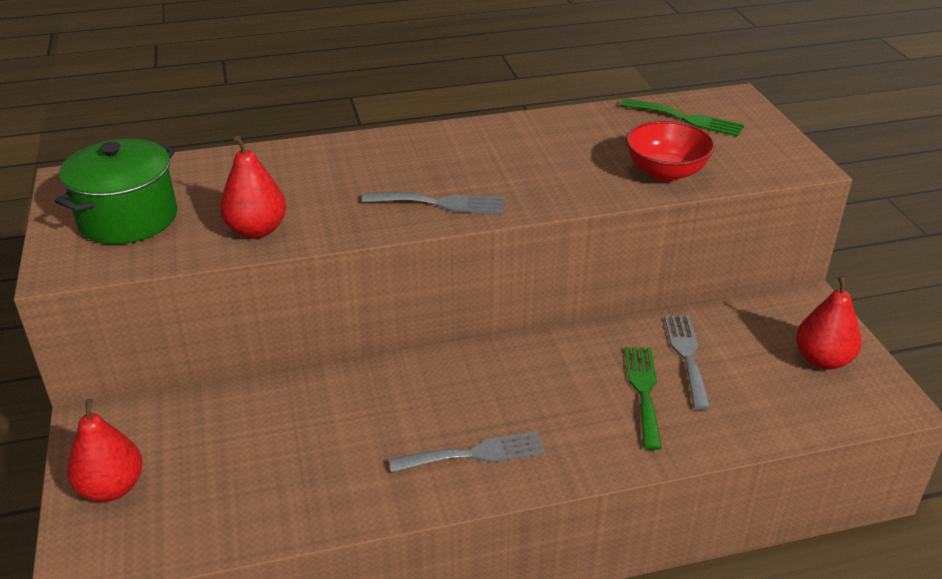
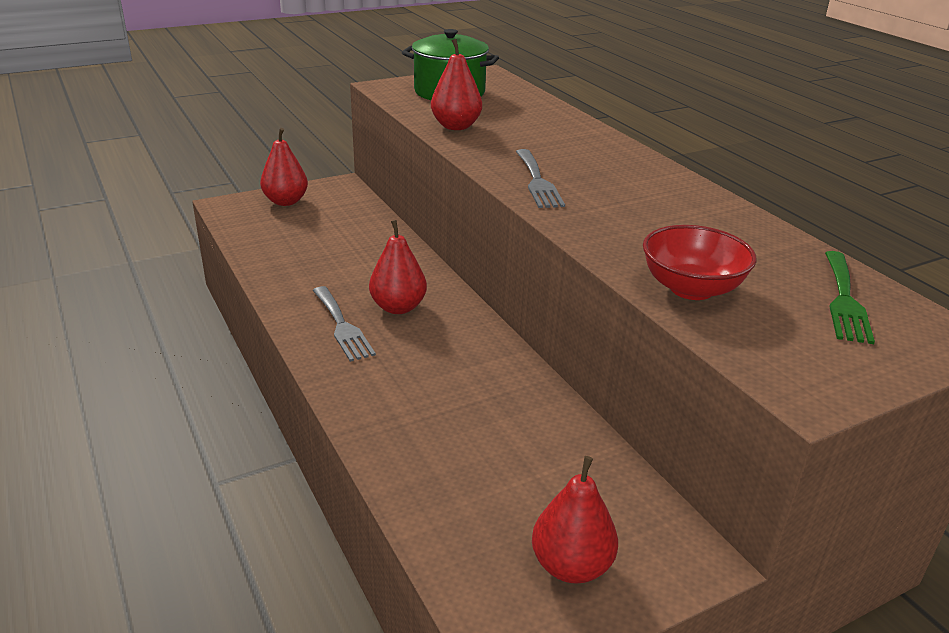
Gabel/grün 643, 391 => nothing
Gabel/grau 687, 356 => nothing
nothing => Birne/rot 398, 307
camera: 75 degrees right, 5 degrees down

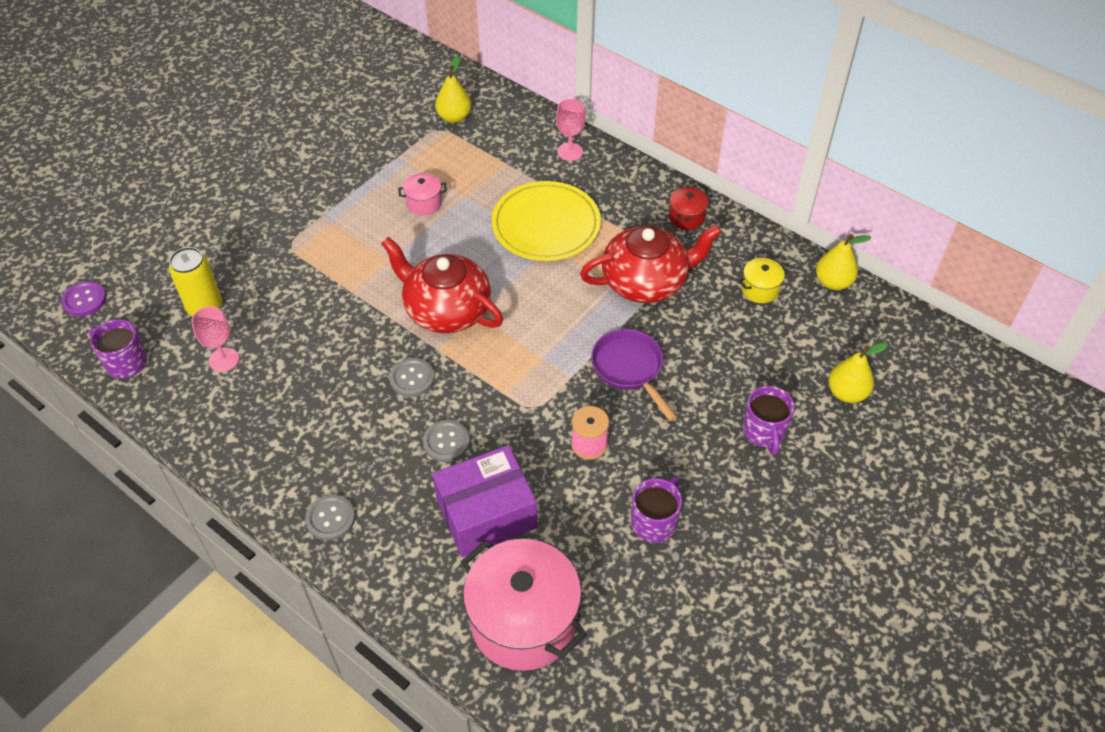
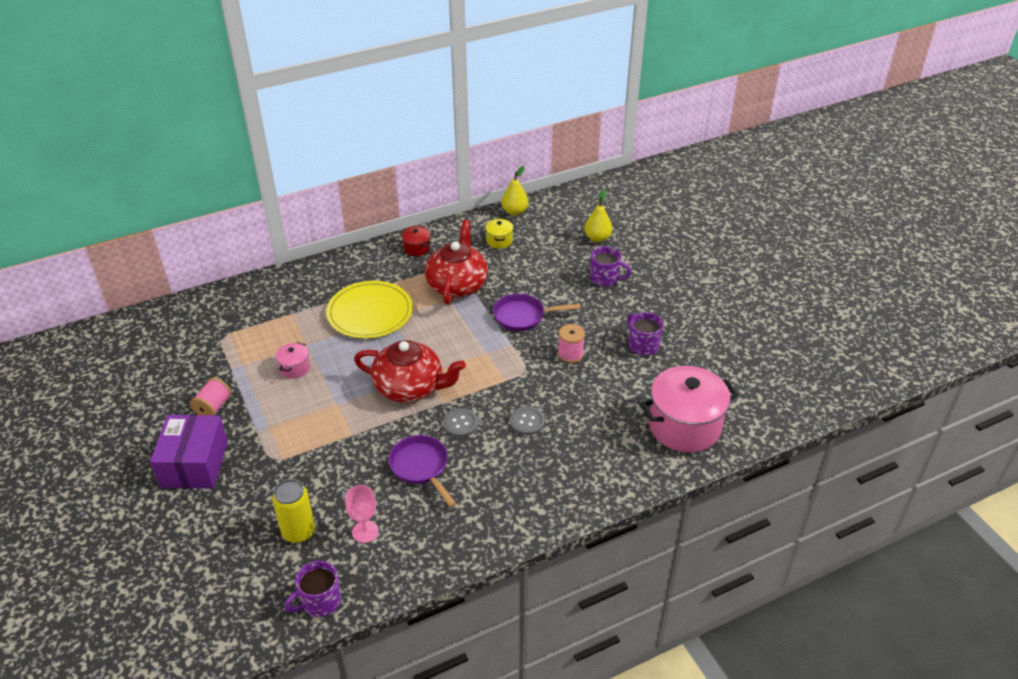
Knopf/lila 84, 300 => nothing
Knopf/grau 330, 518 => nothing
Birne/gelb 454, 117 => nothing
Kelch/rosa 570, 151 => nothing
nothing => Garnrolle/rosa 213, 407
nothing => Pfanne/lila 421, 467
Schachtel/lila 486, 514 => Schachtel/lila 194, 464, move
Teekanne/rot 446, 310 => Teekanne/rot 410, 387, 135 degrees counterclockwise
camera: 65 degrees left, 10 degrees down

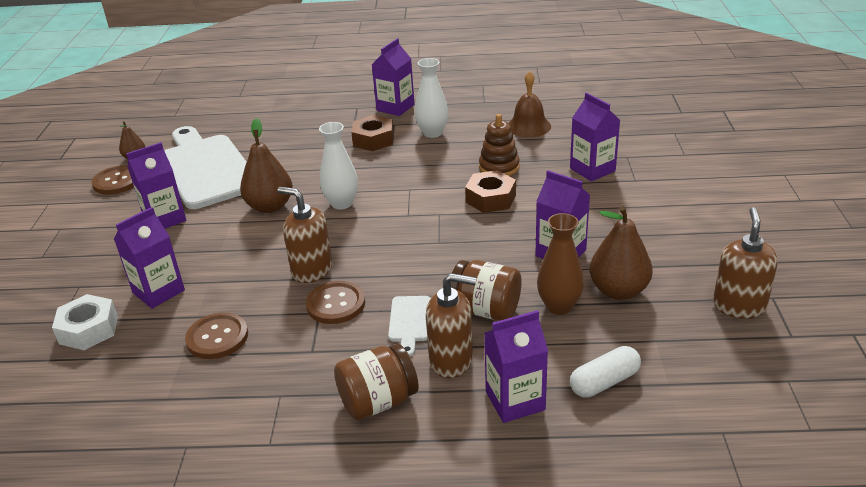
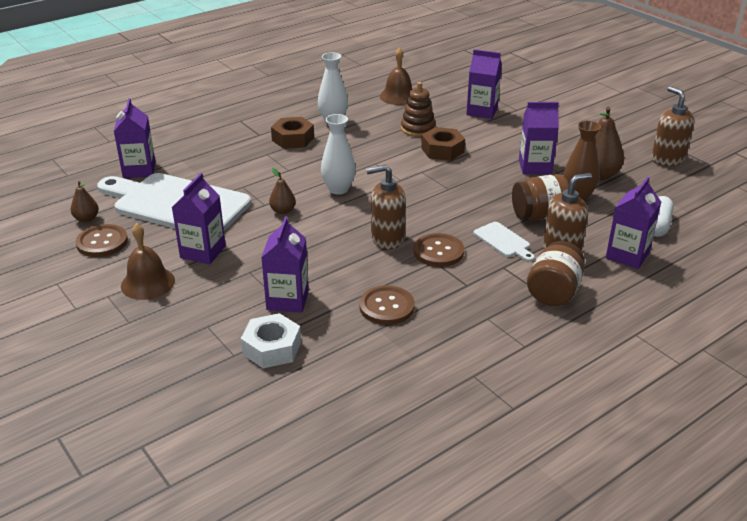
nothing => Glocke/braun 148, 283
Getränkekarton/lila 395, 107 => Getränkekarton/lila 139, 170, move
Birne/braun 270, 206 => Birne/braun 283, 211, x0.54
camera: 40 degrees left, 0 degrees up

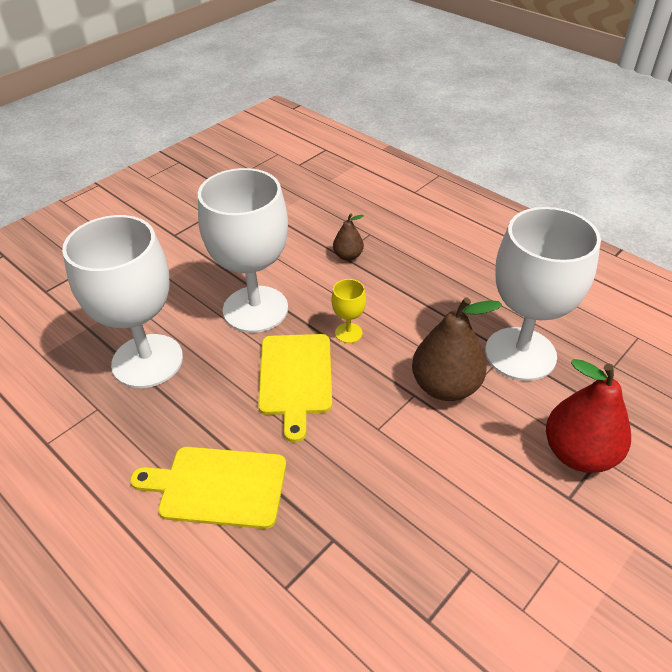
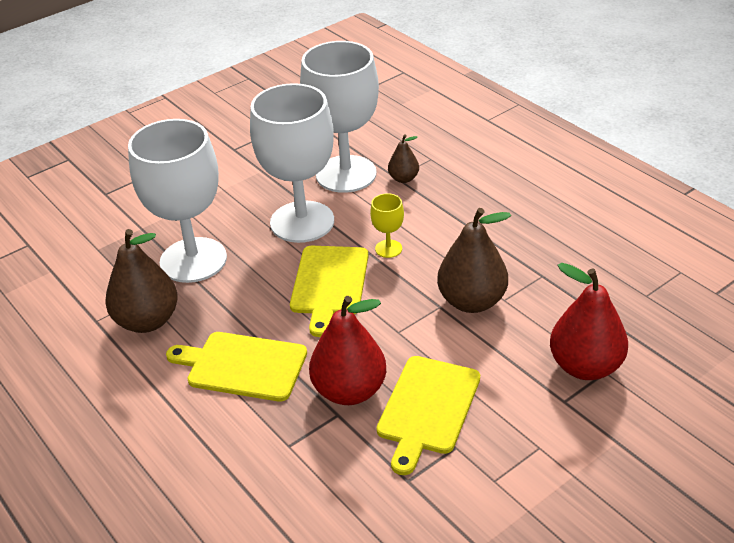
nothing => Birne/braun 147, 321
nothing => Birne/rot 349, 391
nothing => Schneidebrett/gelb 427, 408
Kelch/weiß 520, 354 => Kelch/weiß 346, 174, move
camera: 10 degrees right, 5 degrees down

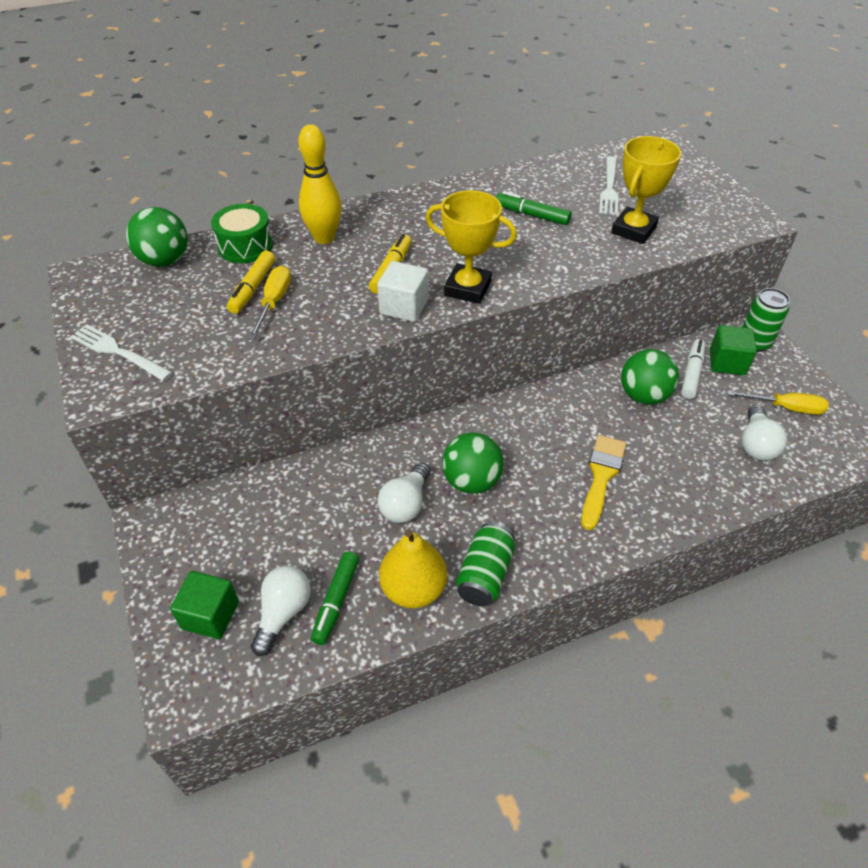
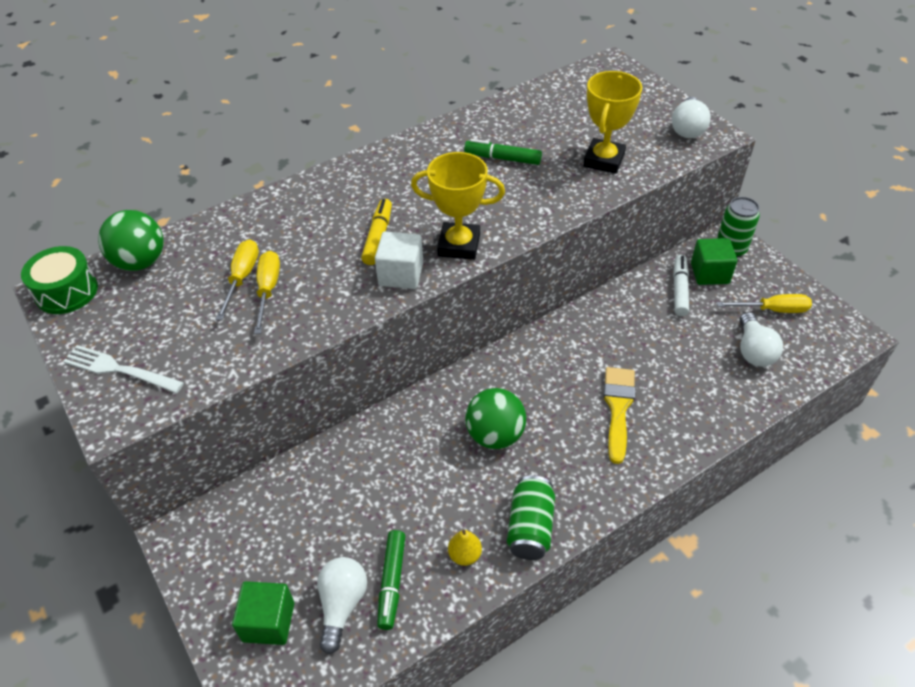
Bowlingkegel/gelb 324, 238 => nothing
Gabel/weiß 609, 188 => nothing
Ball/grün 643, 396 => nothing
Trommel/grün 245, 246 => Trommel/grün 66, 292, move
Glühbirne/weiß 405, 504 => Glühbirne/weiß 687, 128, move
Filzstift/gelb 253, 288 => Schraubenzieher/gelb 242, 278
Birne/gelb 413, 589 => Birne/gelb 465, 555, x0.51
camera: 10 degrees left, 0 degrees up

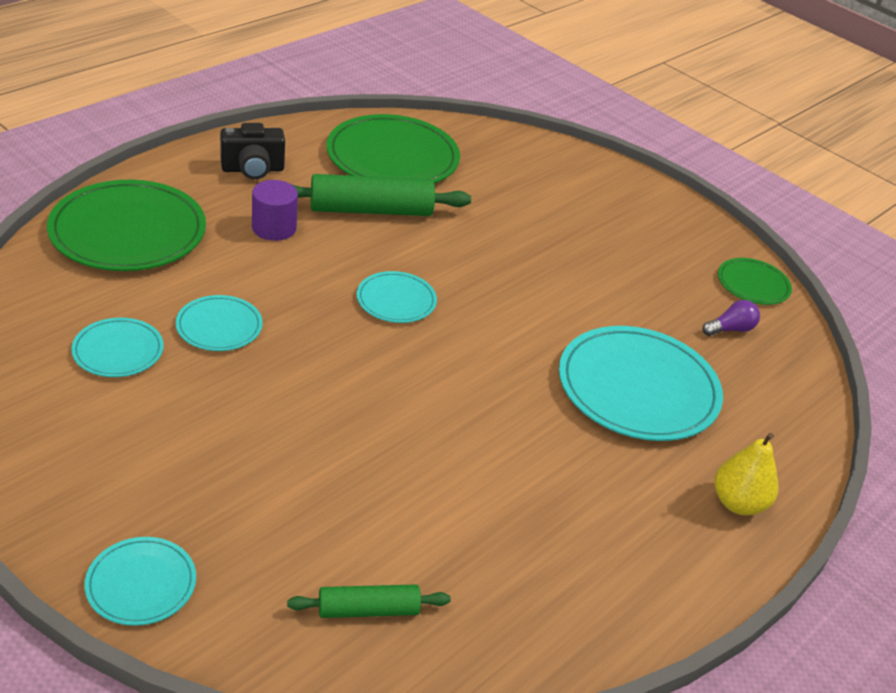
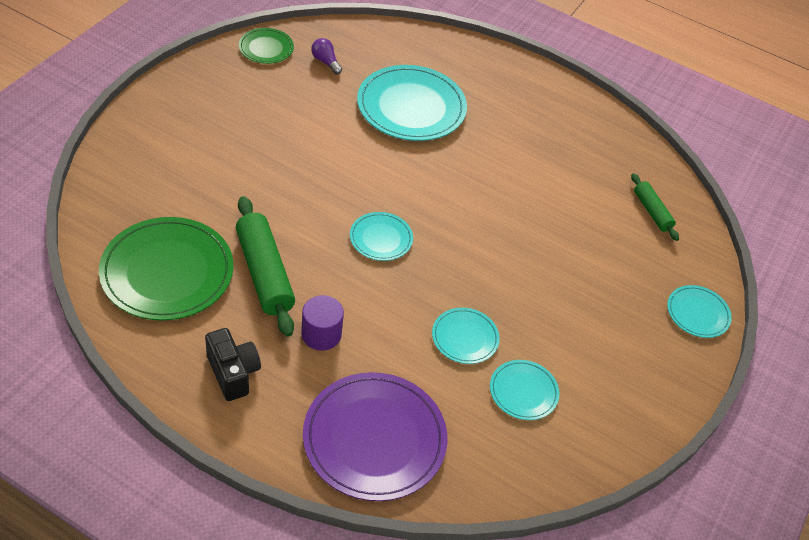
Birne/gelb 738, 503 => nothing
Teller/grün 128, 231 => Teller/lila 374, 438
camera: 105 degrees left, 10 degrees up

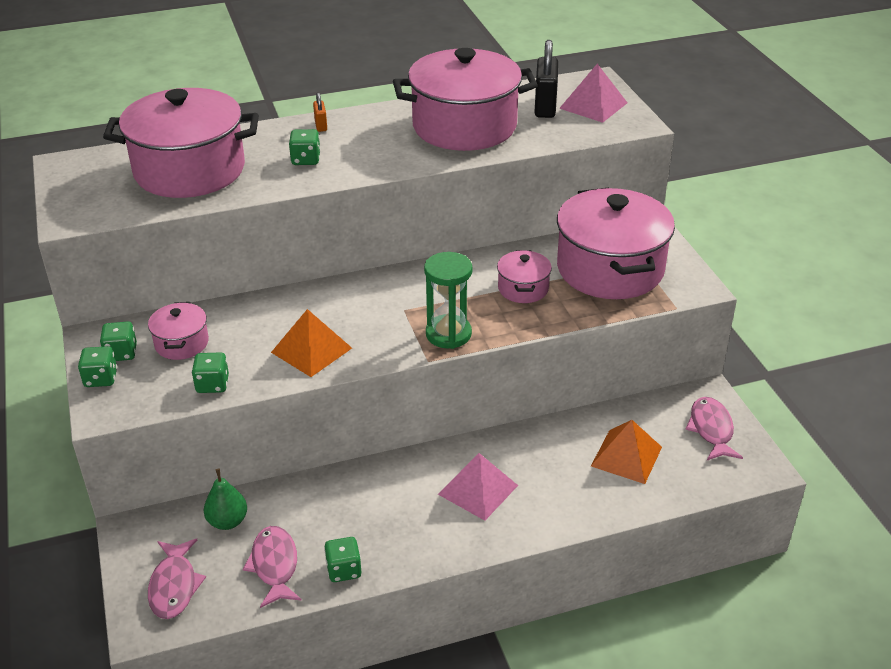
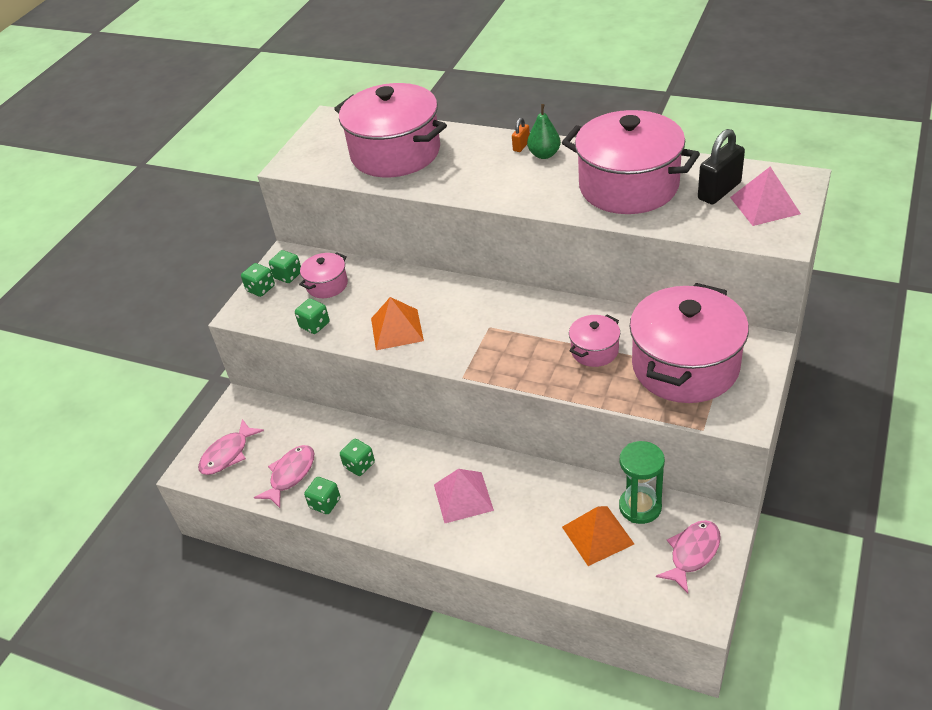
Birne/grün 228, 521 => Birne/grün 544, 154, move
Spielwürfel/grün 306, 160 => Spielwürfel/grün 359, 465, move
Sanduhr/grün 448, 334 => Sanduhr/grün 640, 507, move
camera: 45 degrees right, 5 degrees up

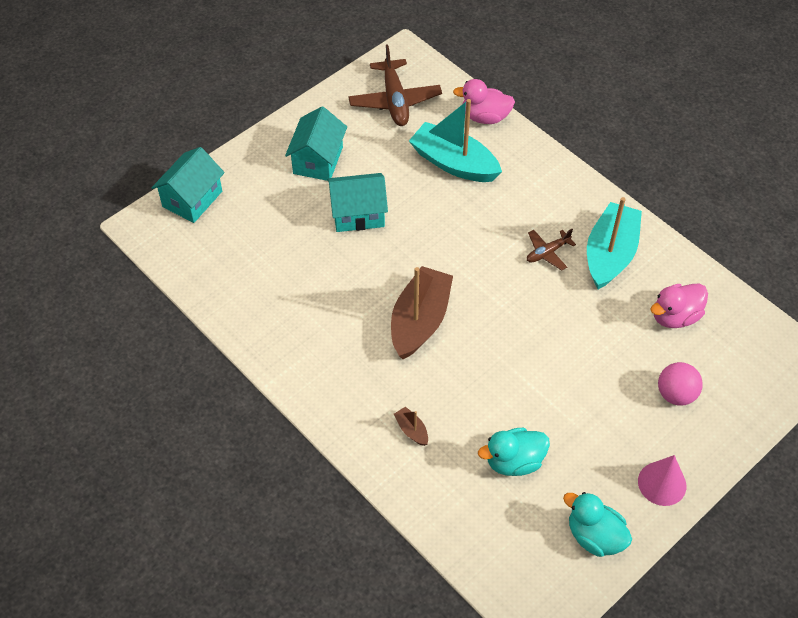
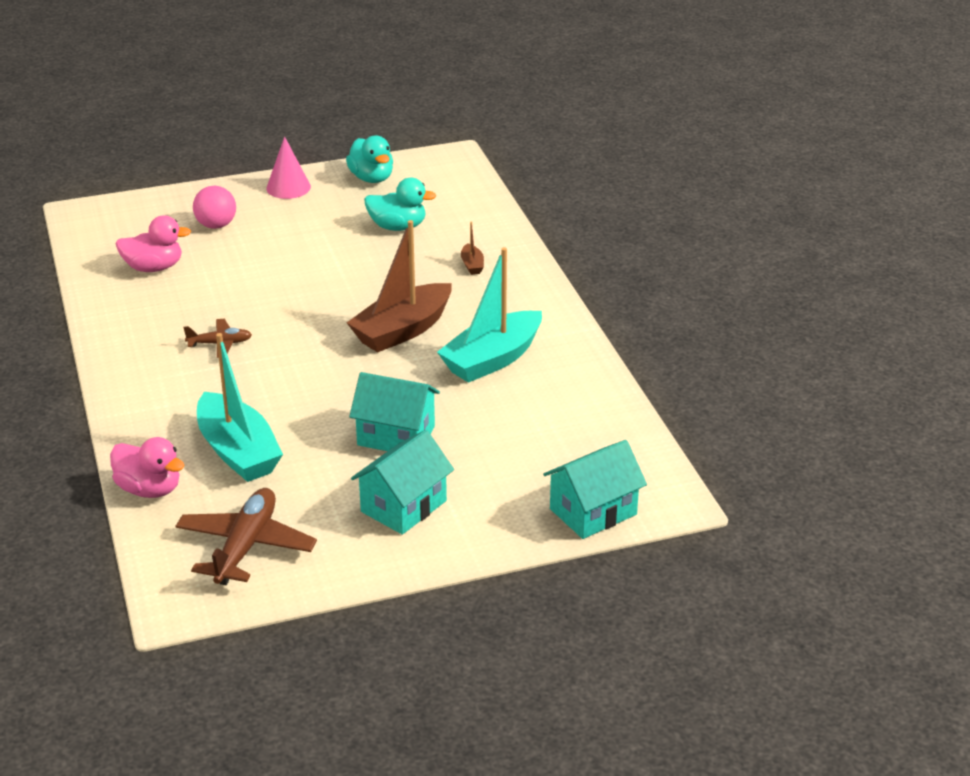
Boot/türkis 610, 254 => Boot/türkis 492, 359, move
camera: 155 degrees left, 20 degrees down

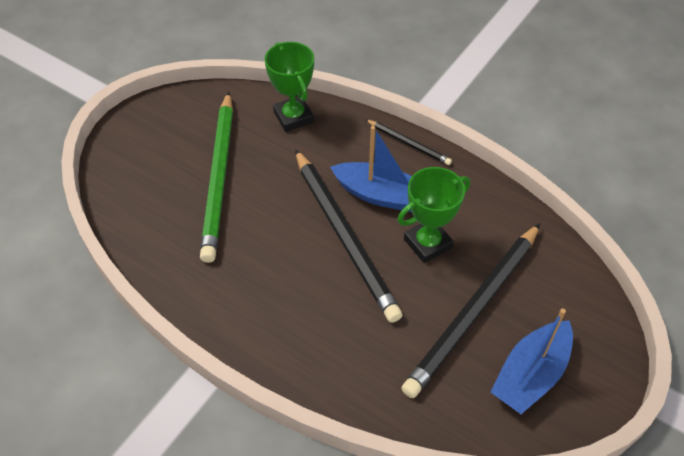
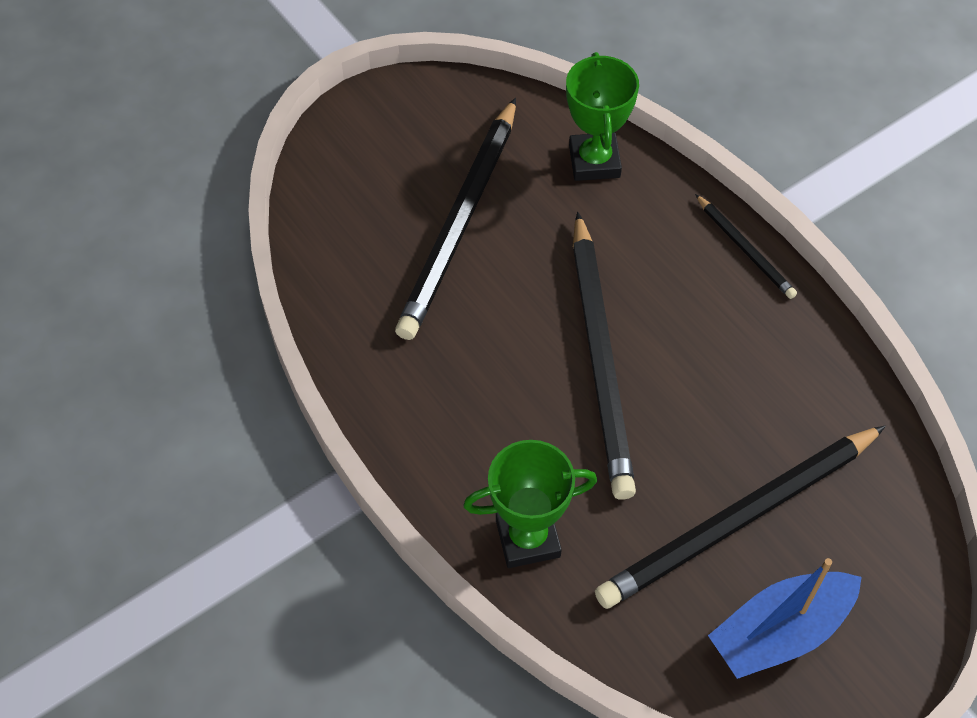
Boot/blau 380, 195 => nothing
Pokal/grün 427, 243 => Pokal/grün 527, 538, move
Bleistift/grün 219, 177 => Bleistift/schwarz 460, 222
camera: 20 degrees right, 5 degrees up

